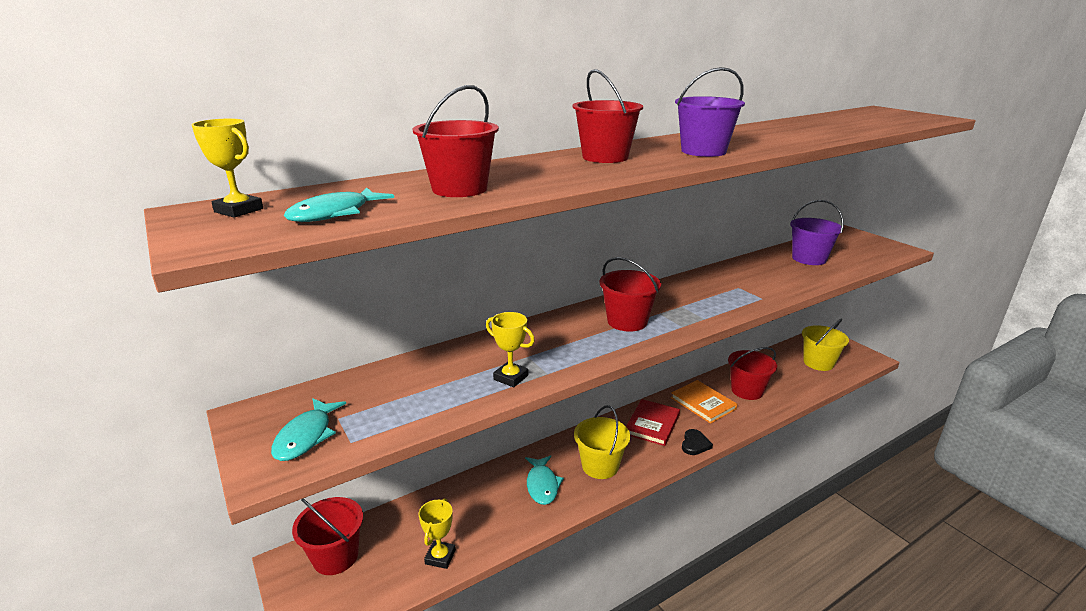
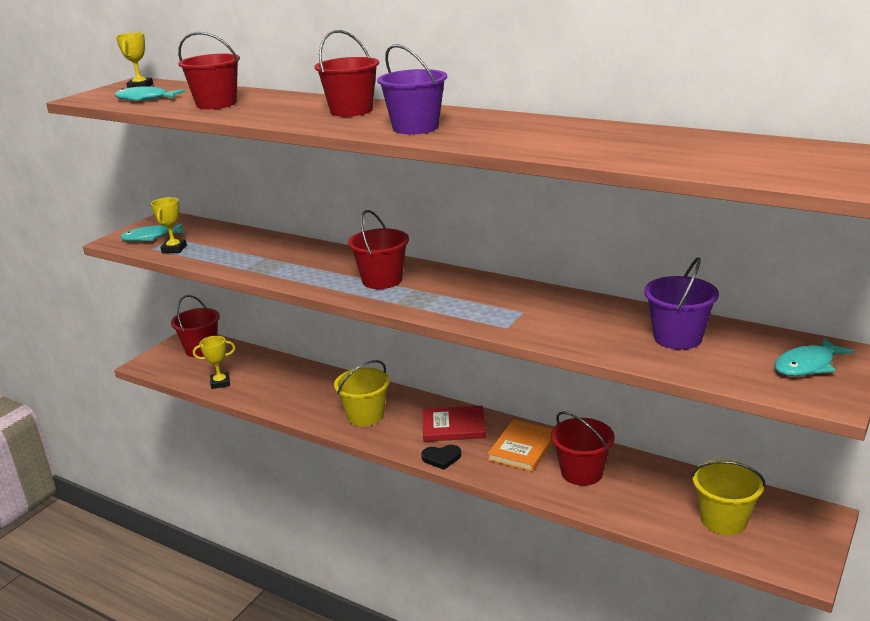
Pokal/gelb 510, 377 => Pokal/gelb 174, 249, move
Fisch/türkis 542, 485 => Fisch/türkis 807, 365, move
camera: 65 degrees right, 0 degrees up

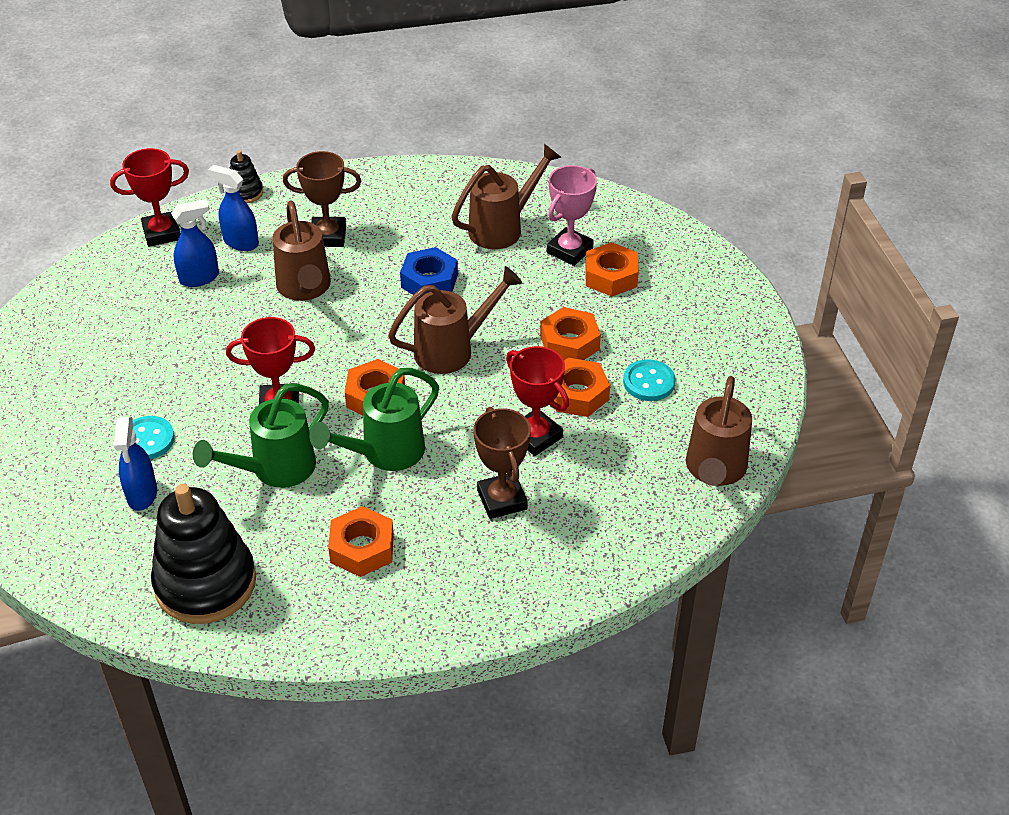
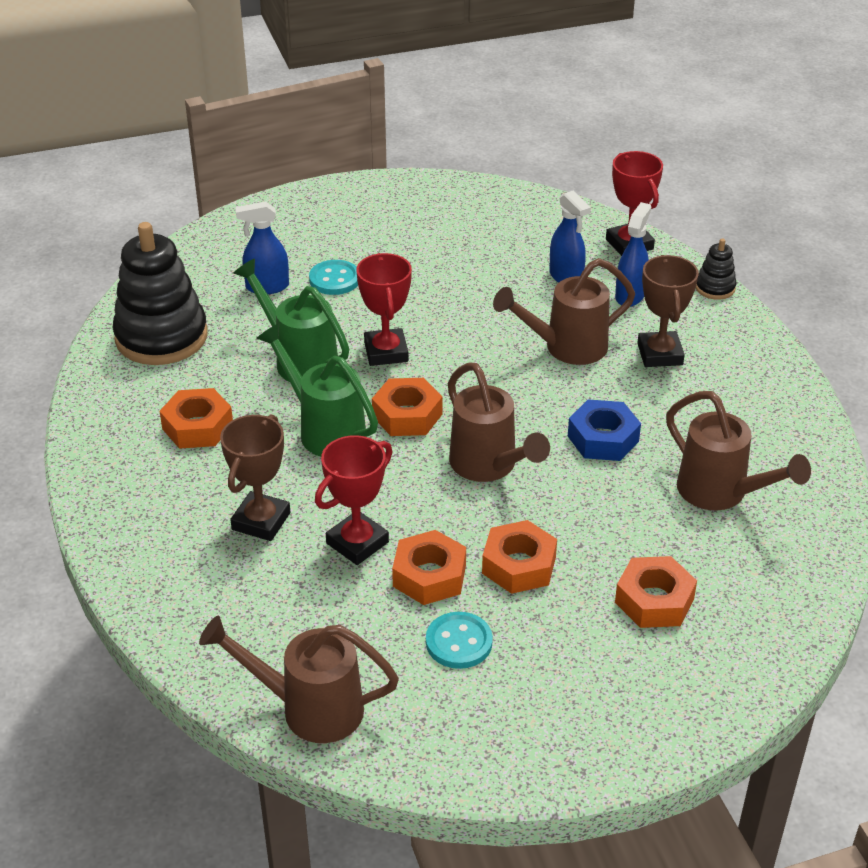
Pokal/rosa 569, 250 => nothing
Pokal/braun 502, 499 => Pokal/braun 261, 521, 45 degrees counterclockwise
camera: 85 degrees right, 5 degrees down

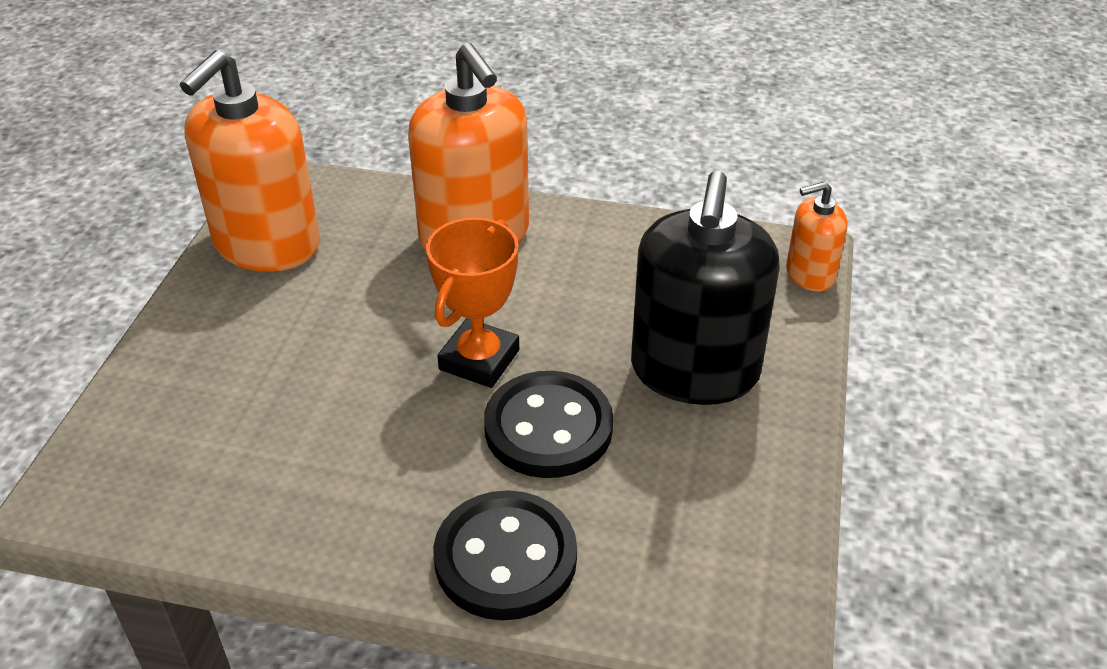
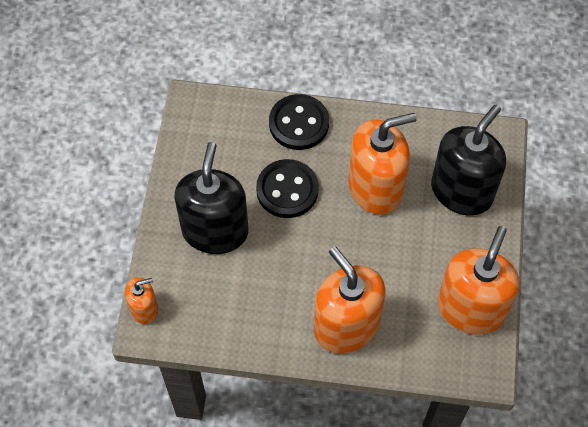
Pokal/orange 479, 360 => nothing
nothing => Seifenspender/orange 375, 188
nothing => Seifenspender/schwarz 461, 191
camera: 175 degrees right, 20 degrees up

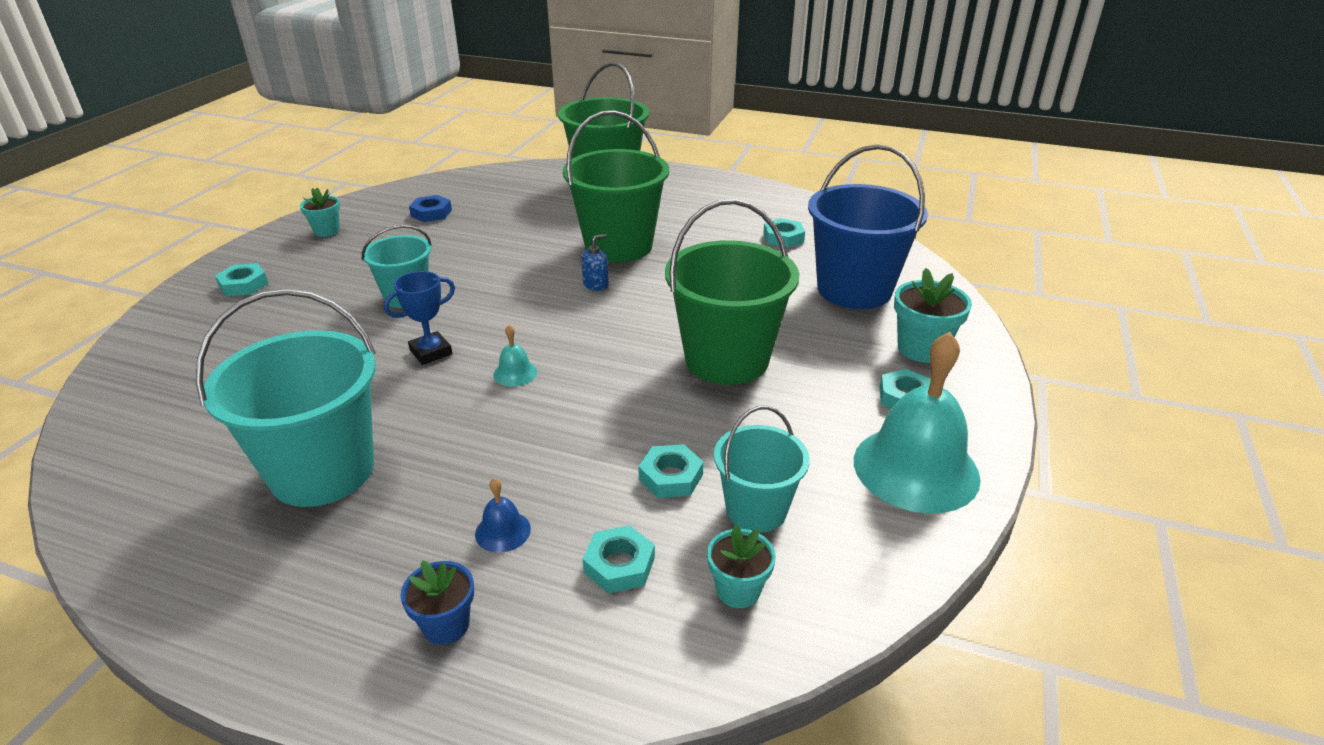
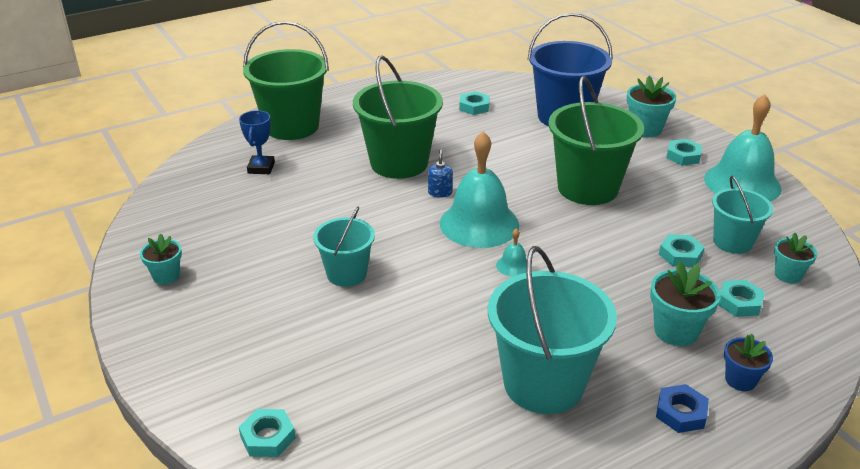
nothing => Glocke/türkis 479, 224
Sechskantmutter/türkis 243, 285 => Sechskantmutter/türkis 268, 437, move
Pokal/blau 431, 352 => Pokal/blau 261, 168, move
Sechskantmutter/blau 431, 213 => Sechskantmutter/blau 681, 413, move
Glocke/blau 503, 531 => Blumentopf/türkis 676, 331
camera: 50 degrees left, 0 degrees up

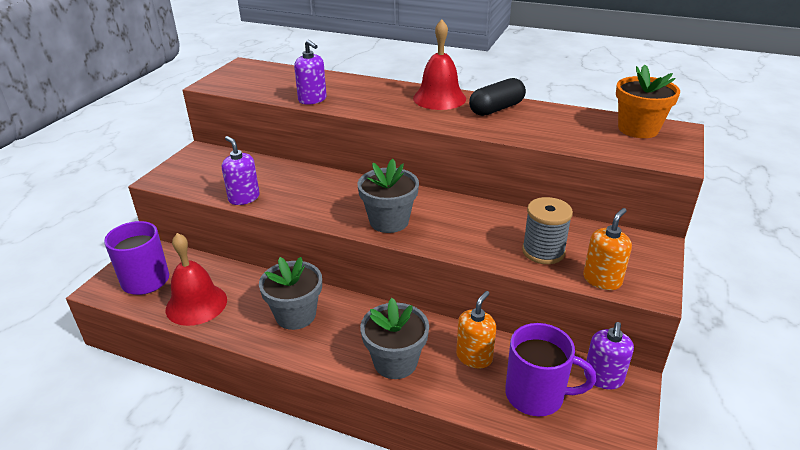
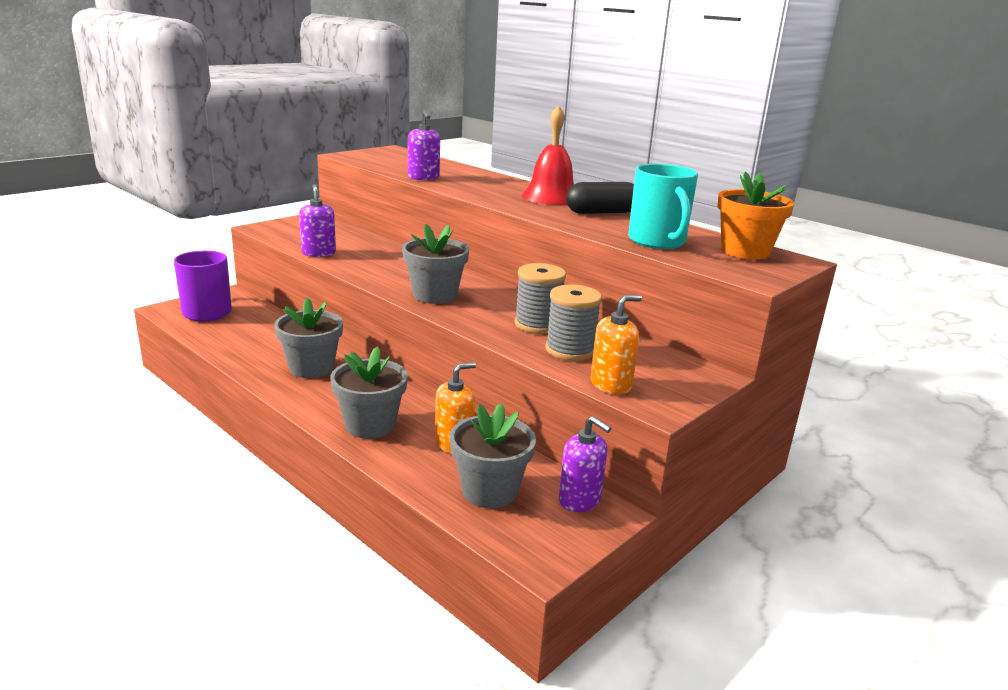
Glocke/rot 196, 304 => nothing
nothing => Garnrolle/grau 537, 324
nothing => Tasse/türkis 657, 242
Tasse/lila 536, 395 => Blumentopf/grau 489, 491
Seifenspender/lila 603, 378 => Seifenspender/lila 580, 500, 90 degrees counterclockwise
camera: 20 degrees right, 10 degrees down

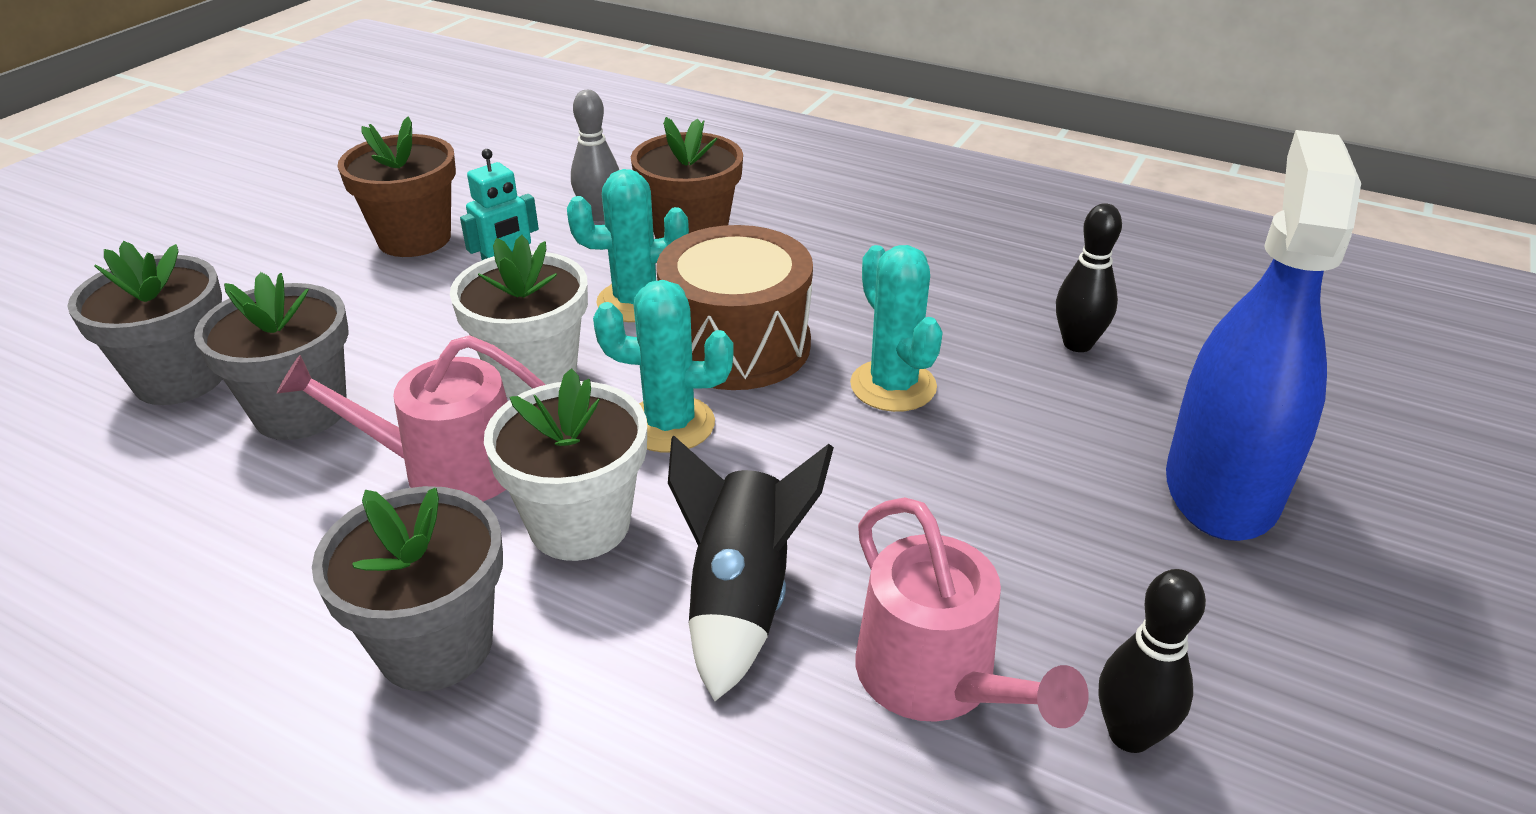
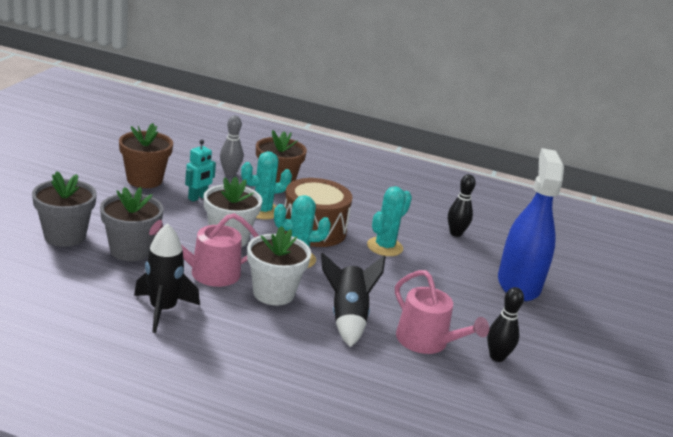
Blumentopf/grau 435, 645 => nothing
nothing => Rakete/schwarz 163, 310
Kaktus/türkis 893, 386 => Kaktus/türkis 384, 247, 75 degrees clockwise
camera: 15 degrees left, 10 degrees down

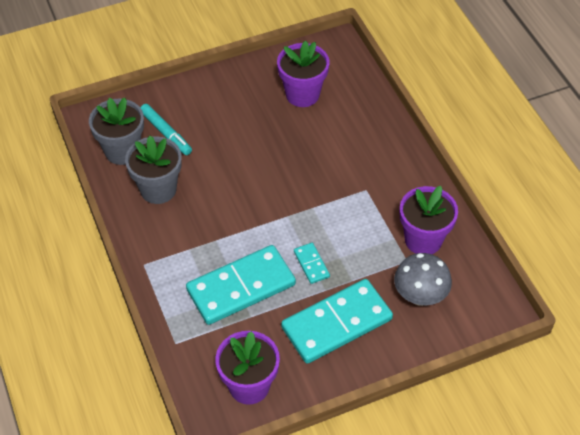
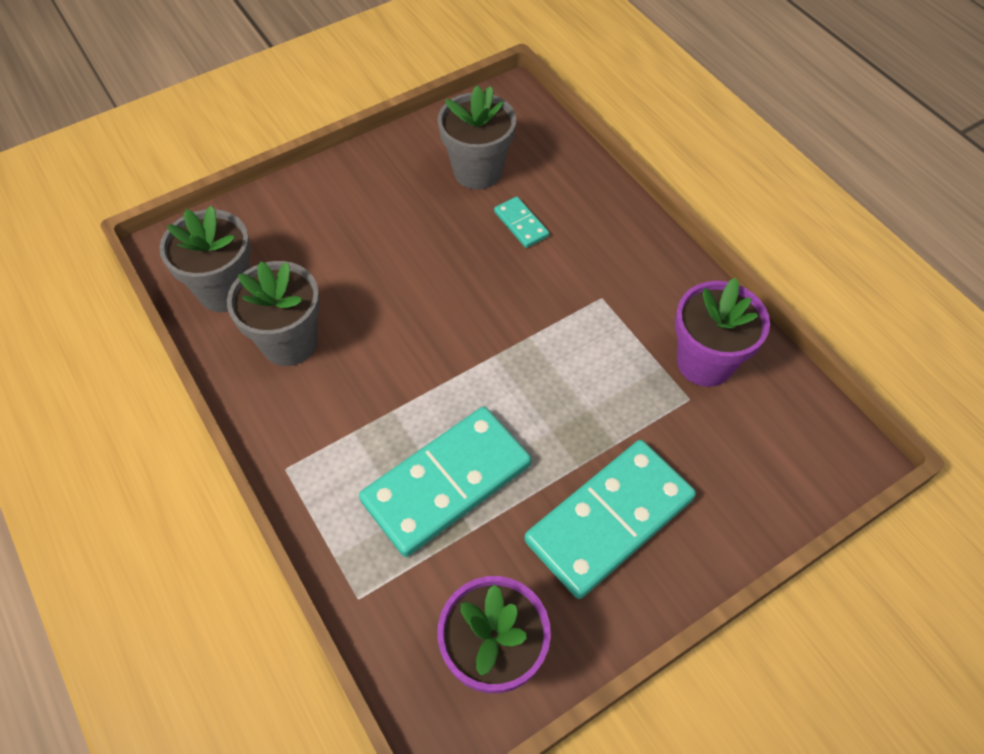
Filzstift/türkis 166, 133 => nothing
Pilz/grau 420, 296 => nothing
Dominostein/türkis 311, 264 => Dominostein/türkis 521, 224, move
Blumentopf/lila 302, 94 => Blumentopf/grau 478, 171
camera: 10 degrees left, 5 degrees up

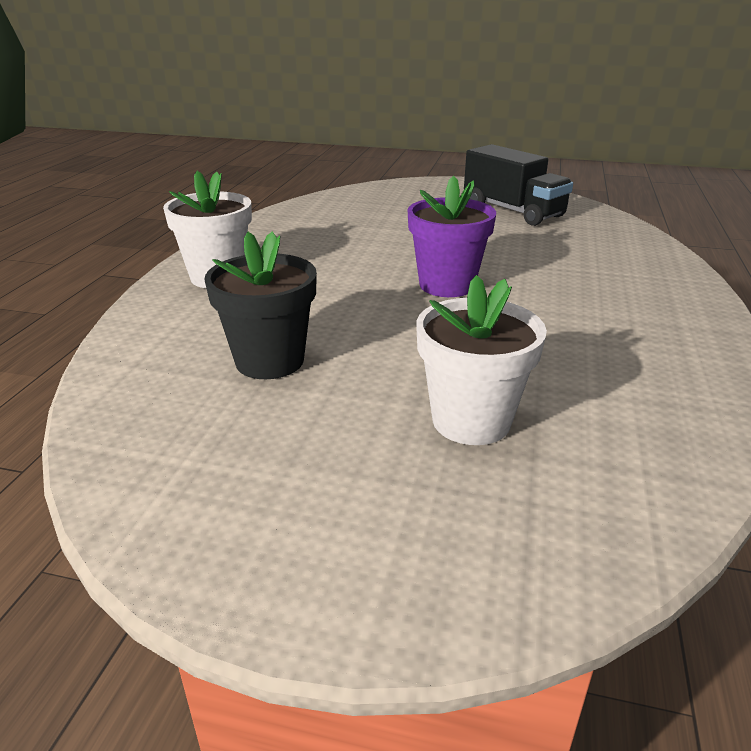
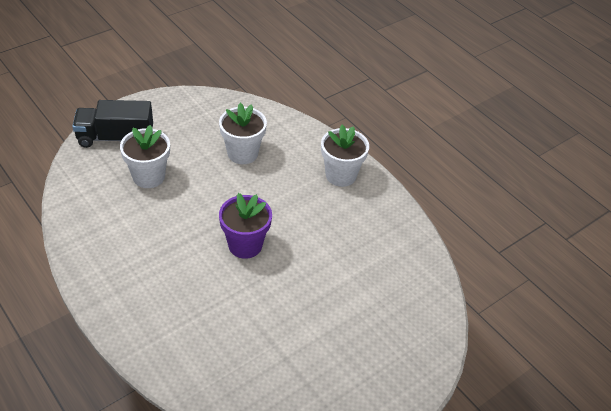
Lastwagen/schwarz 513, 211 => Lastwagen/schwarz 115, 137, move
Blumentopf/schwarz 269, 361 => Blumentopf/weiß 242, 153
camera: 125 degrees right, 15 degrees up

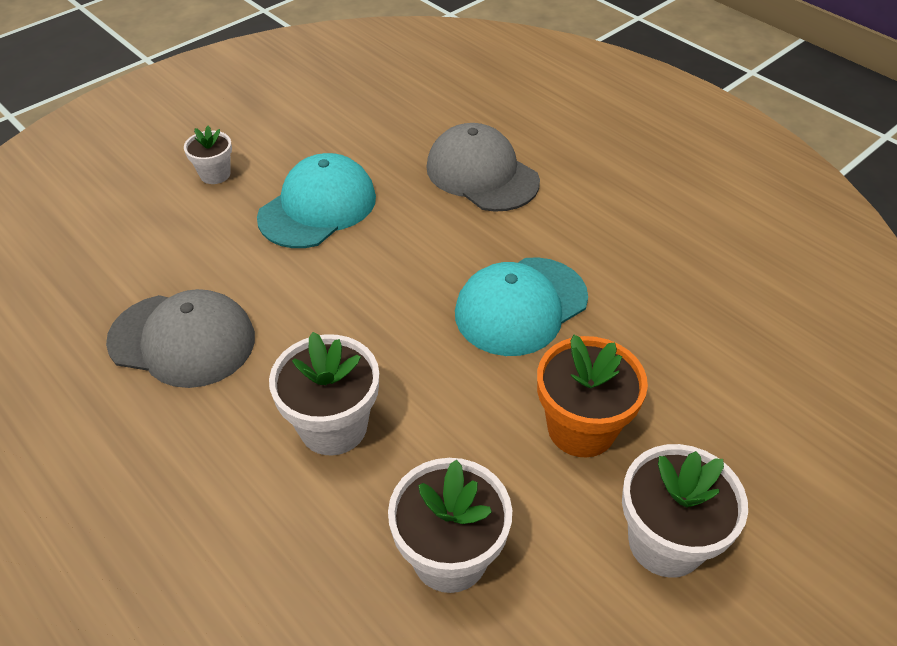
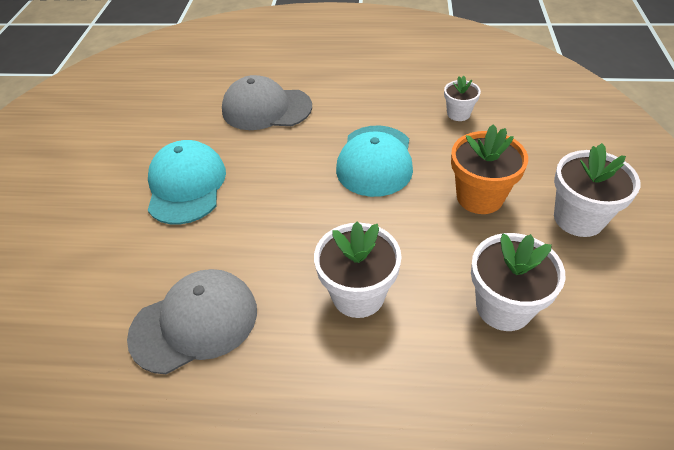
Blumentopf/weiß 215, 174 => Blumentopf/weiß 458, 114, move
camera: 40 degrees left, 0 degrees up

